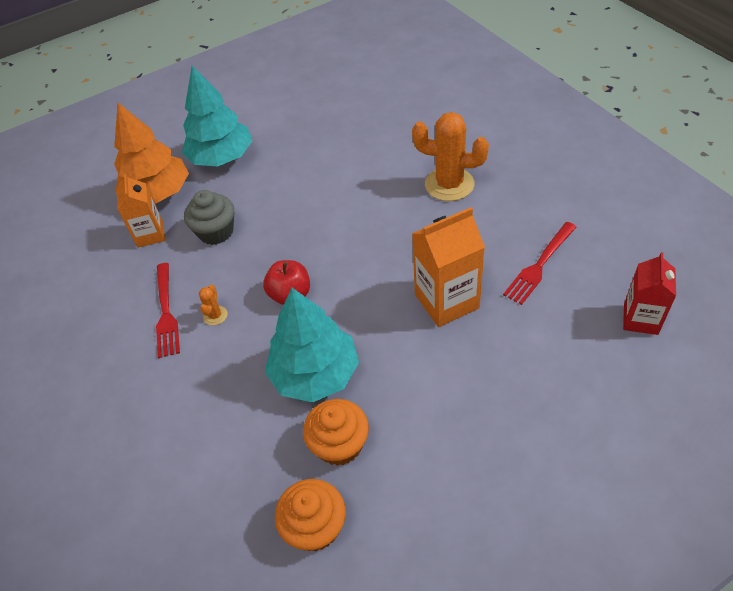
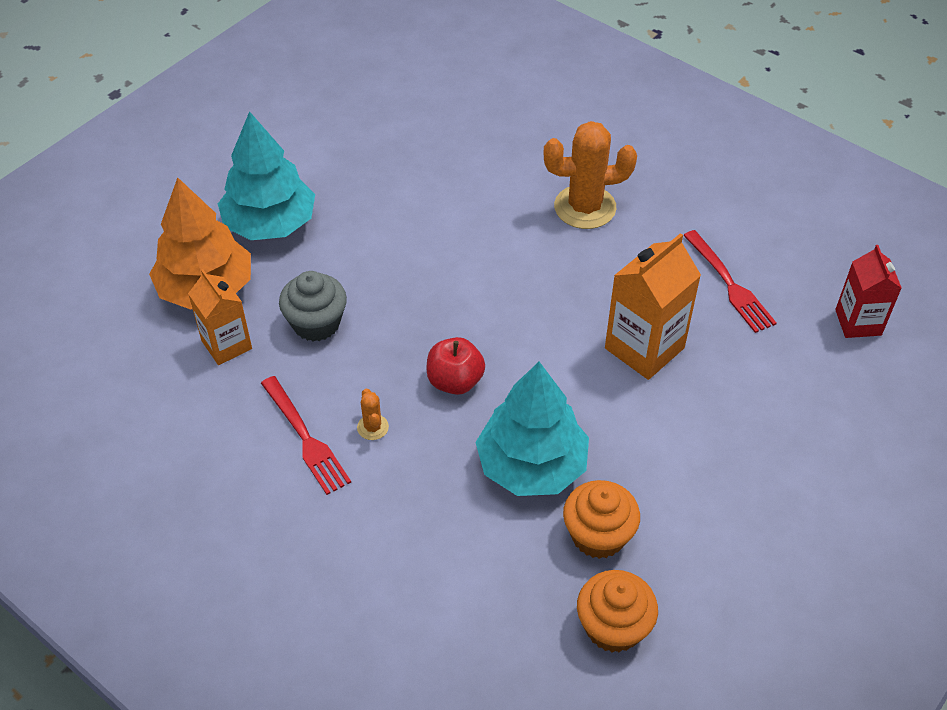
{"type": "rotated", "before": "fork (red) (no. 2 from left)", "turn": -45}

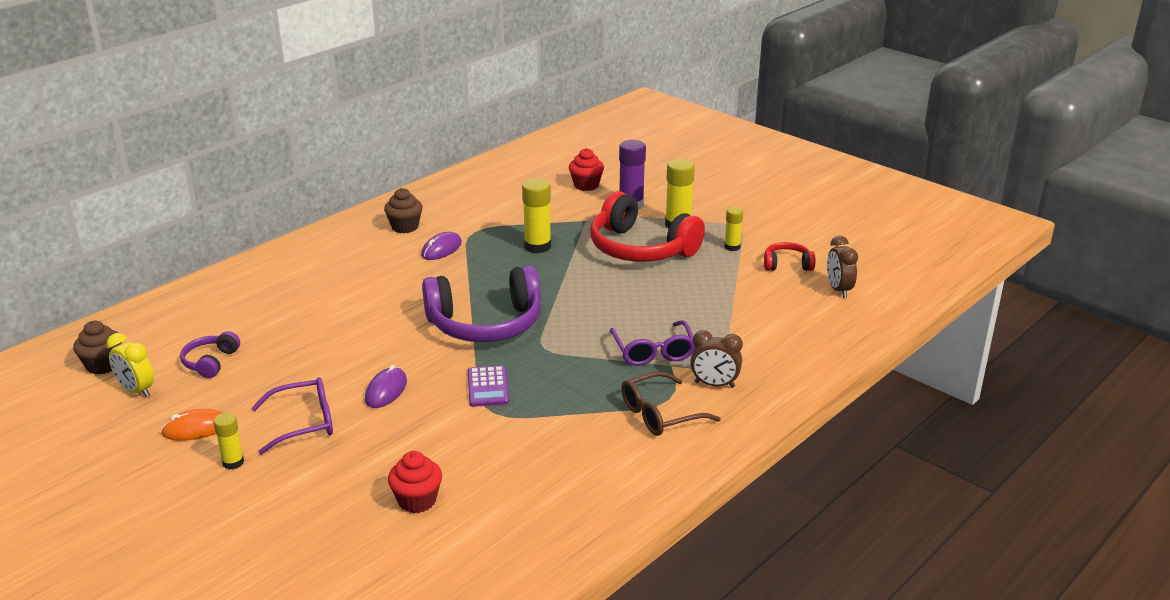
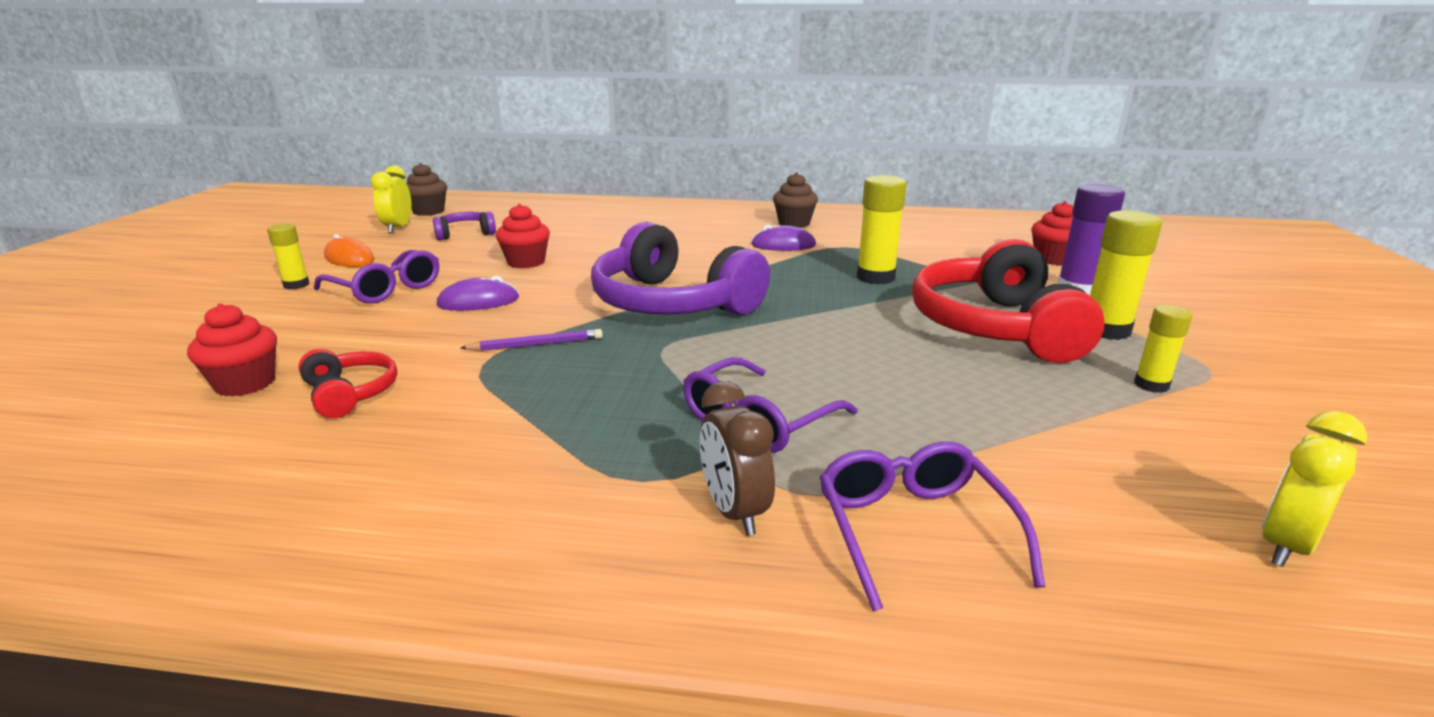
{"type": "shifted", "before": "headphones (red) (no. 2 from left in the first image)", "after": "headphones (red) (no. 1 from left)"}
{"type": "swapped", "before": "calculator (purple)", "after": "pencil (purple)"}
{"type": "new", "after": "cupcake (red) (no. 2 from left)"}
{"type": "new", "after": "glasses (purple) (no. 3 from left)"}
{"type": "repainted", "before": "clock (brown) (no. 2 from left)", "after": "clock (yellow) (no. 2 from left)"}
{"type": "gone", "before": "glasses (brown)"}

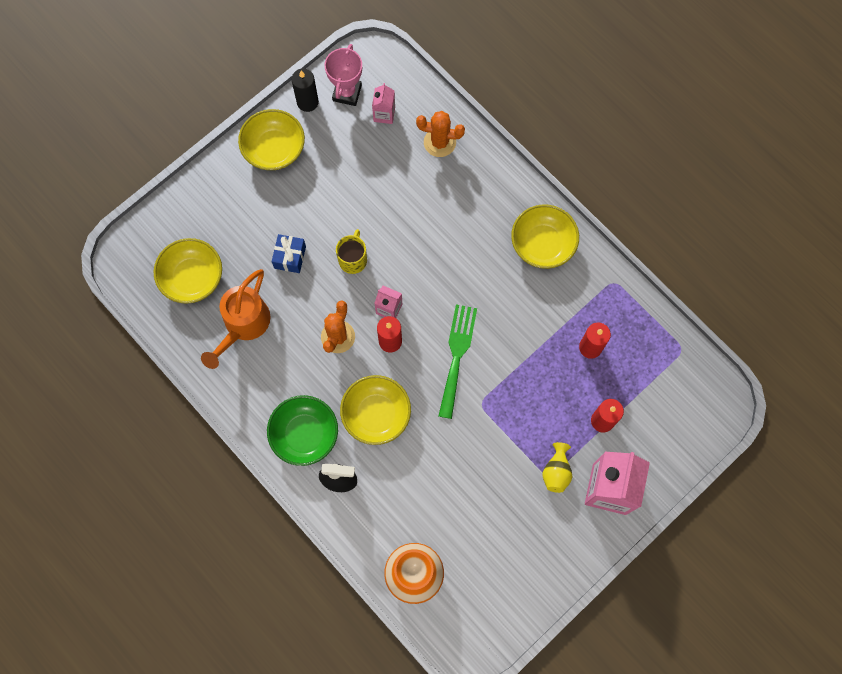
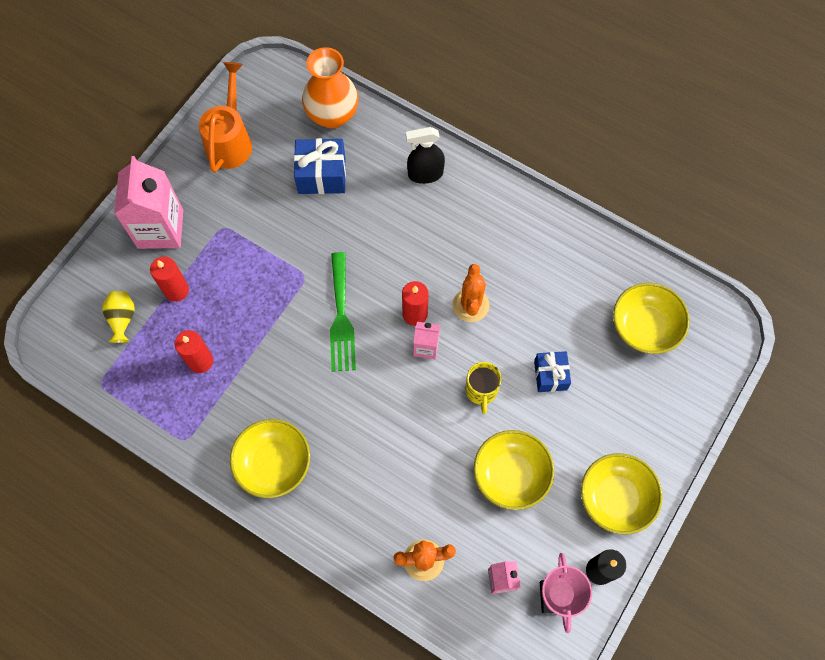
{"type": "shifted", "before": "vase (yellow)"}
{"type": "shifted", "before": "watering can (orange)"}
{"type": "new", "after": "gift (blue) (no. 1 from left)"}
{"type": "shifted", "before": "bowl (yellow) (no. 3 from left in the first image)", "after": "bowl (yellow) (no. 2 from left)"}
{"type": "gone", "before": "bowl (green)"}

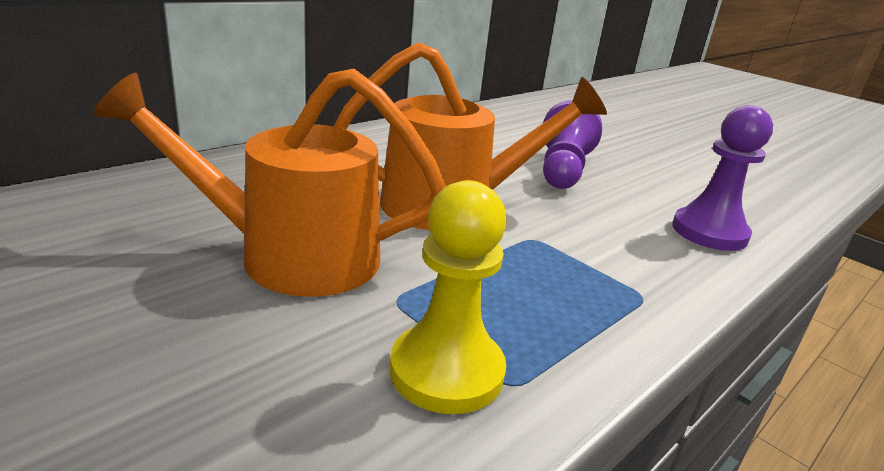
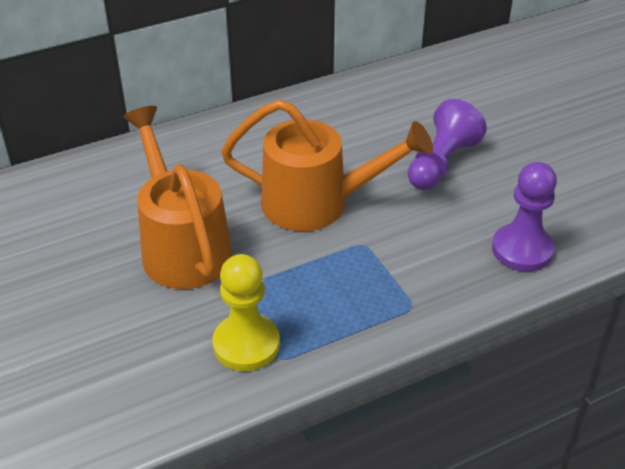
{"type": "rotated", "before": "watering can (orange) (no. 1 from left)", "turn": 45}

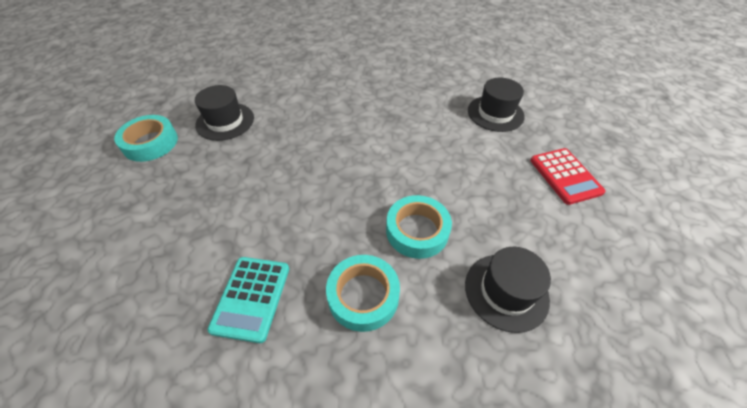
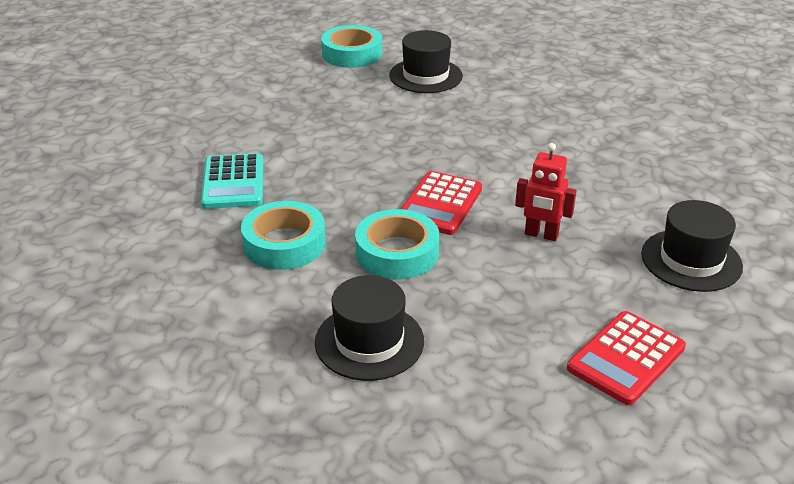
{"type": "rotated", "before": "calculator (turquoise)", "turn": -75}
{"type": "new", "after": "calculator (red) (no. 1 from left)"}
{"type": "new", "after": "robot (red)"}

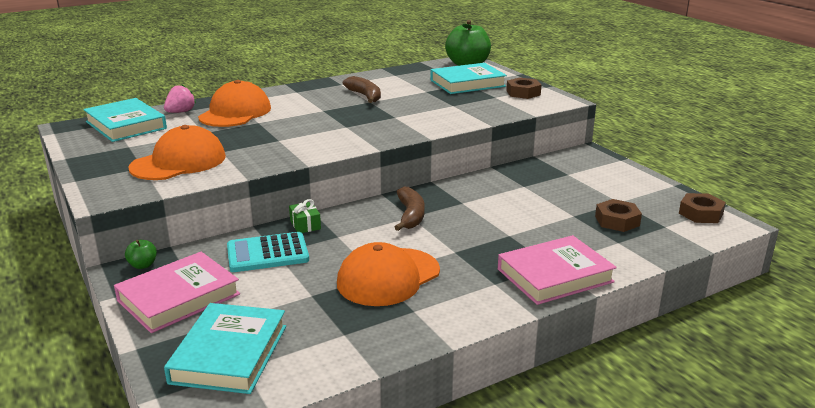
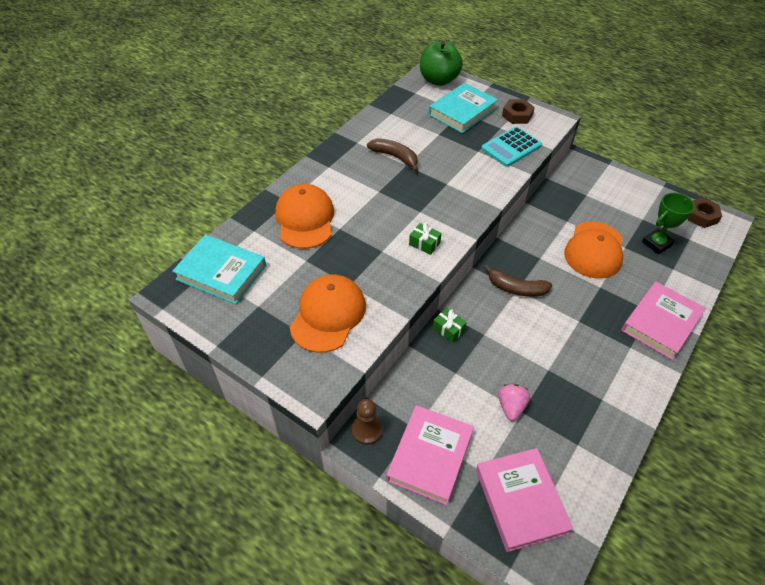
{"type": "swapped", "before": "apple (green) (no. 1 from left)", "after": "pawn (brown)"}
{"type": "new", "after": "gift (green) (no. 1 from left)"}
{"type": "repainted", "before": "book (turquoise) (no. 2 from left)", "after": "book (pink) (no. 2 from left)"}
{"type": "shifted", "before": "calculator (turquoise)"}
{"type": "rotated", "before": "banana (brown) (no. 2 from left)", "turn": 135}
{"type": "shifted", "before": "strawberry (pink)"}
{"type": "shifted", "before": "cap (orange) (no. 3 from left)"}
{"type": "swapped", "before": "nut (brown) (no. 2 from left)", "after": "trophy (green)"}

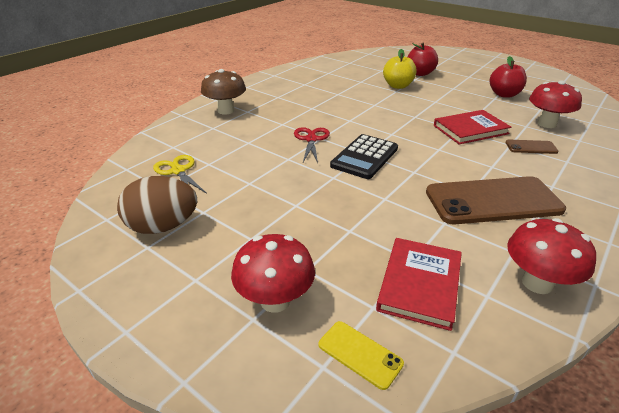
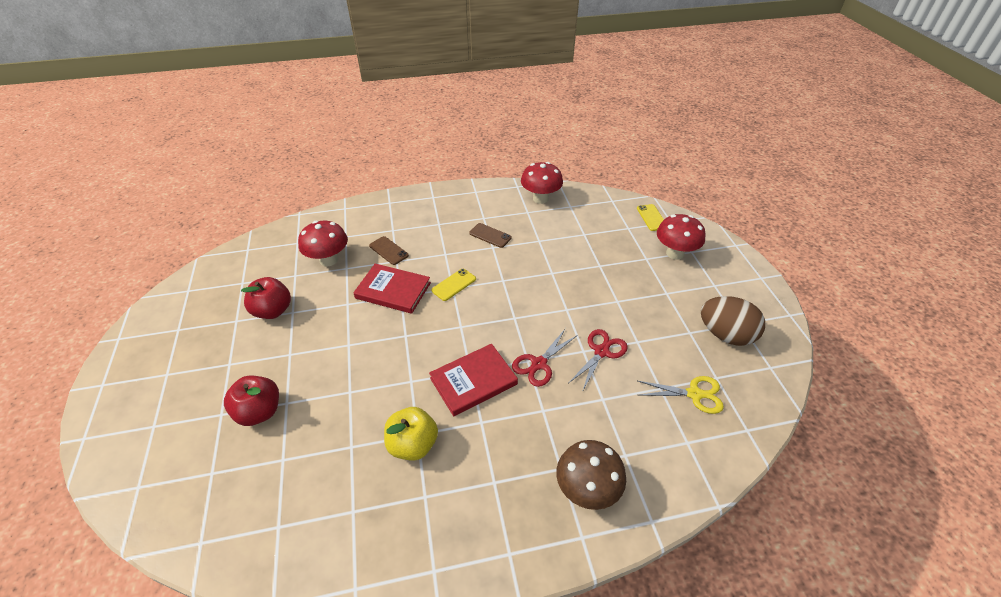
{"type": "shifted", "before": "apple (yellow)"}
{"type": "shifted", "before": "book (red) (no. 1 from left in the first image)", "after": "book (red) (no. 2 from left)"}
{"type": "new", "after": "phone (yellow) (no. 1 from left)"}
{"type": "scaled", "before": "phone (brown) (no. 1 from left in the first image)", "scale": 0.44}
{"type": "new", "after": "scissors (red) (no. 2 from left)"}
{"type": "rotated", "before": "scissors (yellow)", "turn": -90}
{"type": "gone", "before": "calculator (black)"}

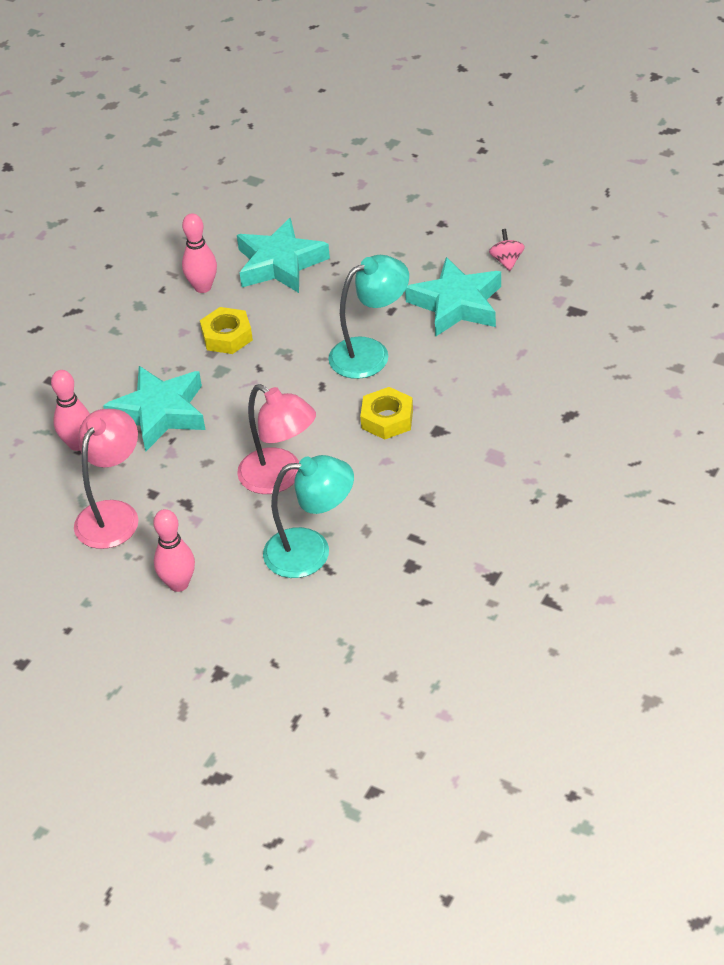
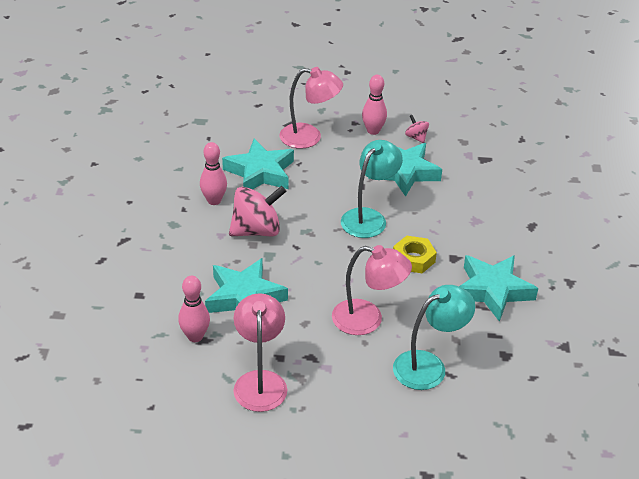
{"type": "swapped", "before": "nut (yellow) (no. 1 from left)", "after": "spinning top (pink) (no. 1 from left)"}
{"type": "new", "after": "lamp (pink) (no. 2 from left)"}
{"type": "shifted", "before": "bowling pin (pink) (no. 2 from left in the first image)", "after": "bowling pin (pink) (no. 3 from left)"}
{"type": "new", "after": "star (turquoise) (no. 4 from left)"}

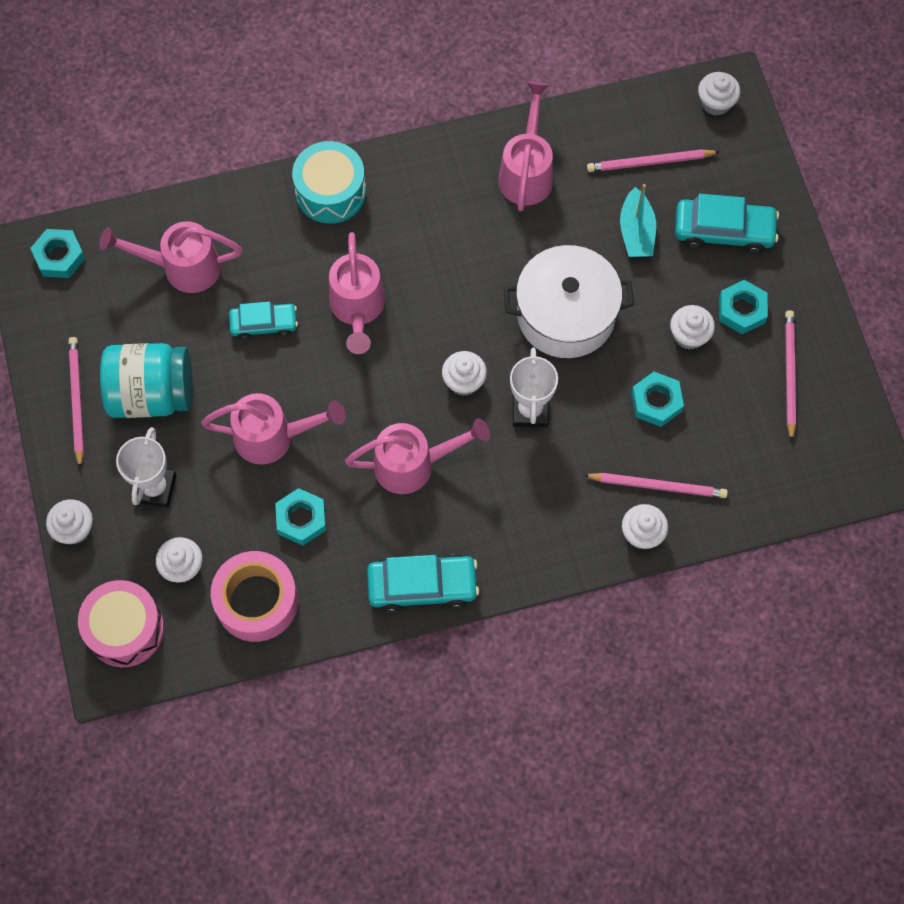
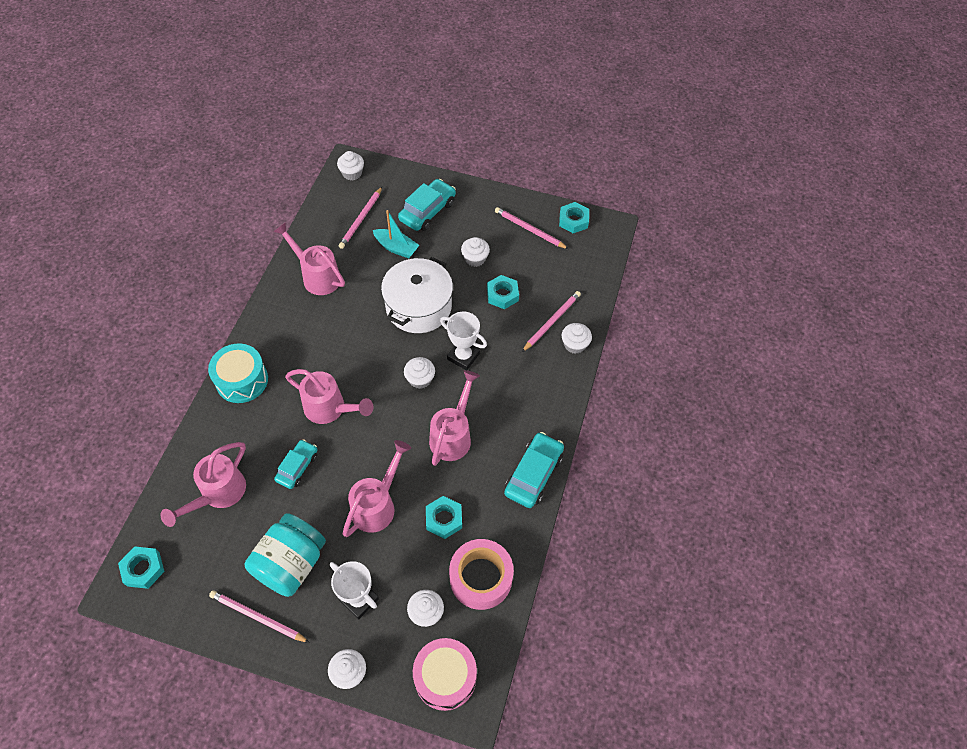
{"type": "shifted", "before": "nut (turquoise) (no. 4 from left)"}

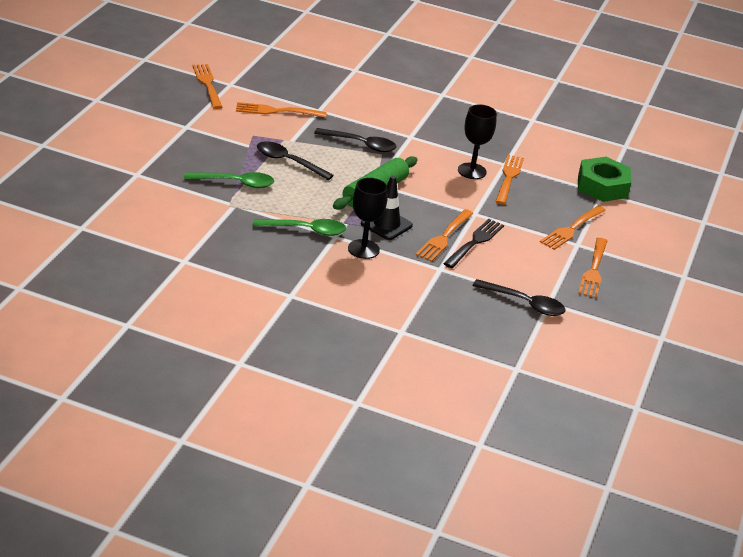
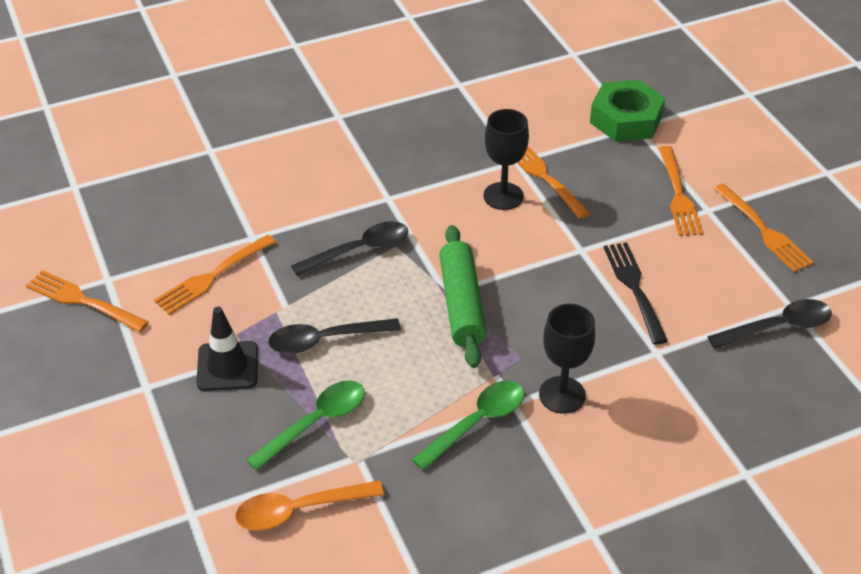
{"type": "shifted", "before": "traffic cone (black)"}
{"type": "new", "after": "spoon (orange)"}
{"type": "gone", "before": "fork (orange) (no. 3 from left)"}

